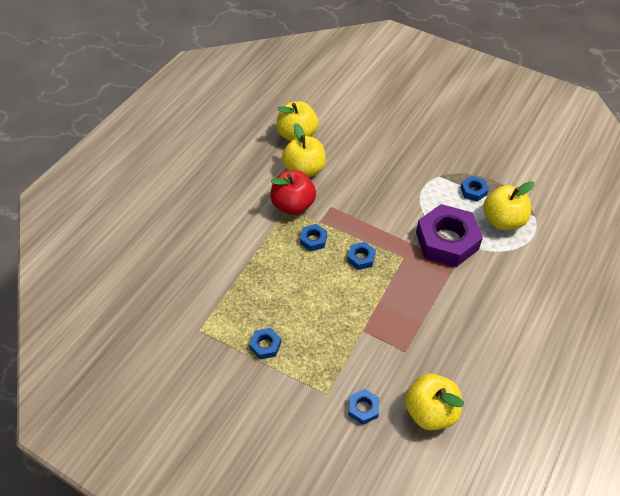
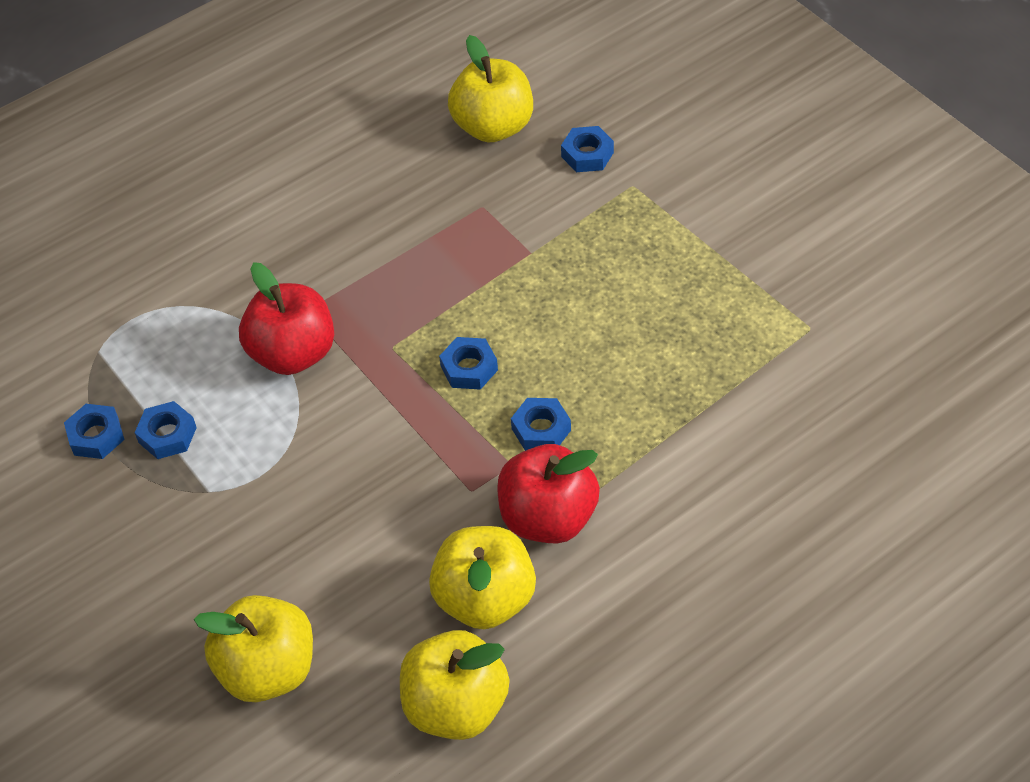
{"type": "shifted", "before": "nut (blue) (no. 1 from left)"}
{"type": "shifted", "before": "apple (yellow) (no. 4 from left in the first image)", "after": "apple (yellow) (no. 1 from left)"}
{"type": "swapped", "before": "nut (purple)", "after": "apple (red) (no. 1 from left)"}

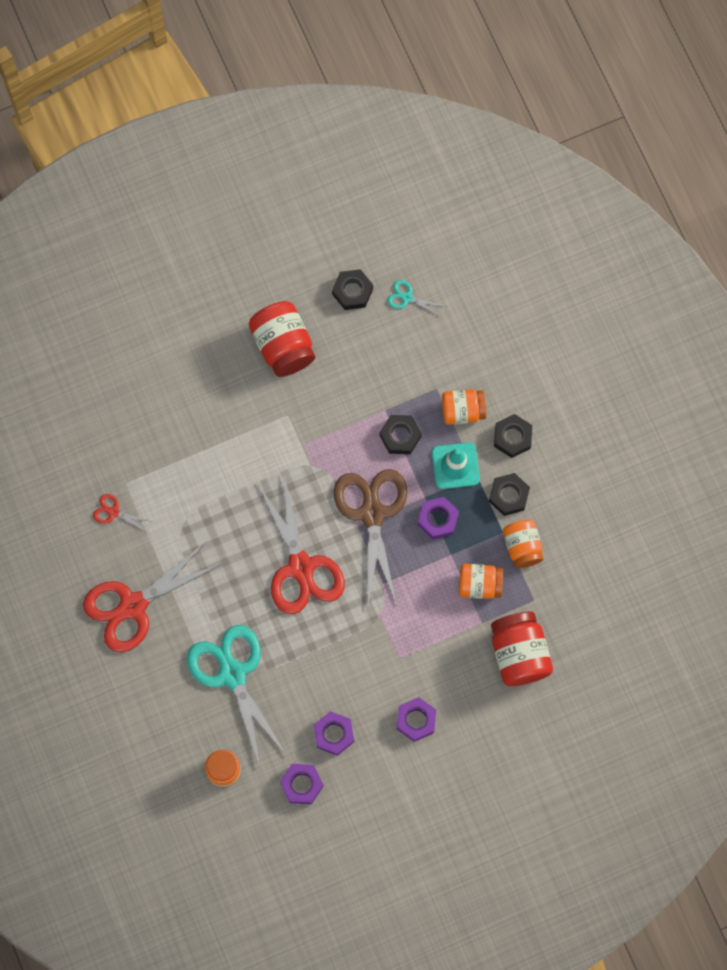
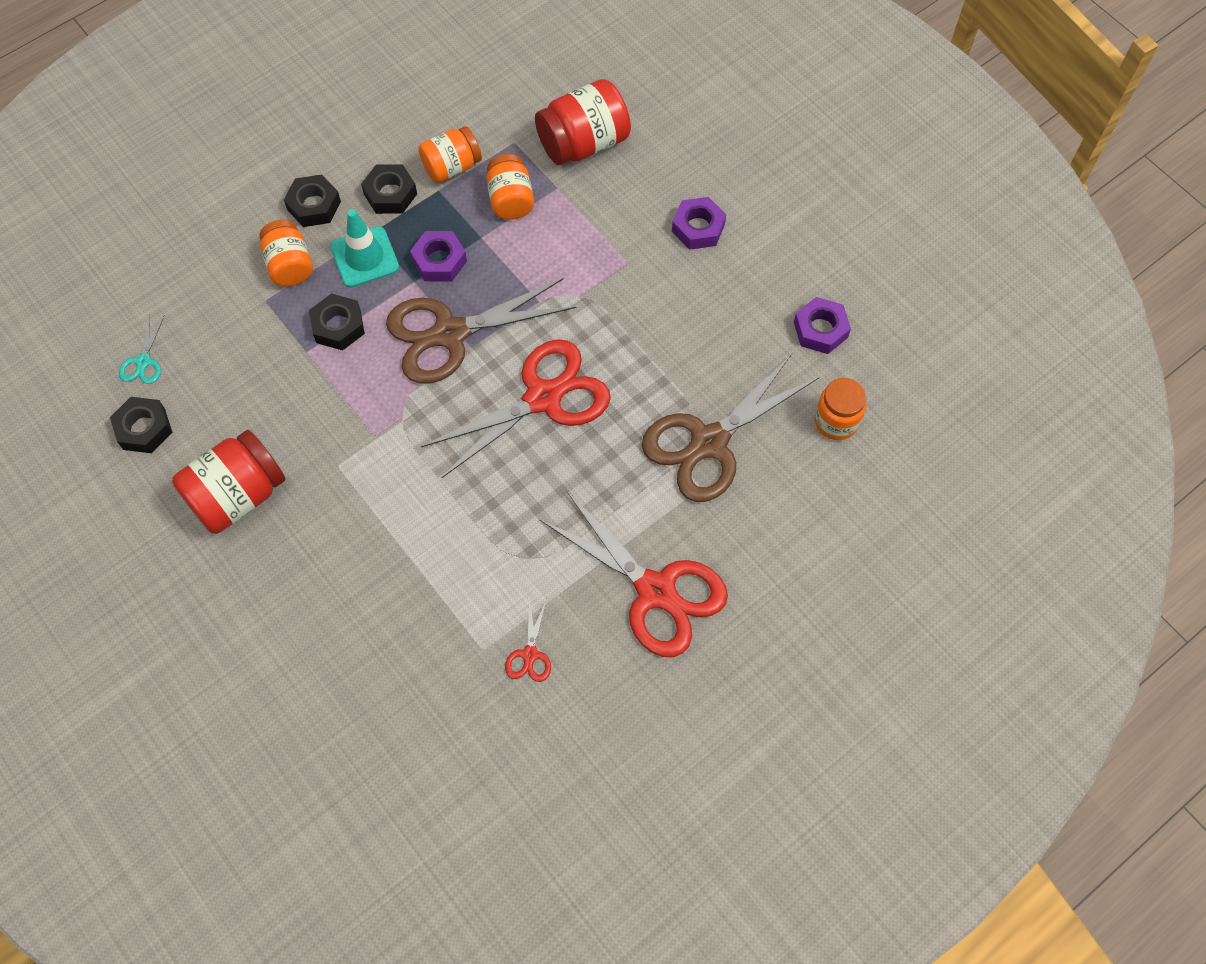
{"type": "repainted", "before": "scissors (turquoise) (no. 1 from left)", "after": "scissors (brown) (no. 2 from left)"}
{"type": "gone", "before": "nut (purple) (no. 2 from left)"}

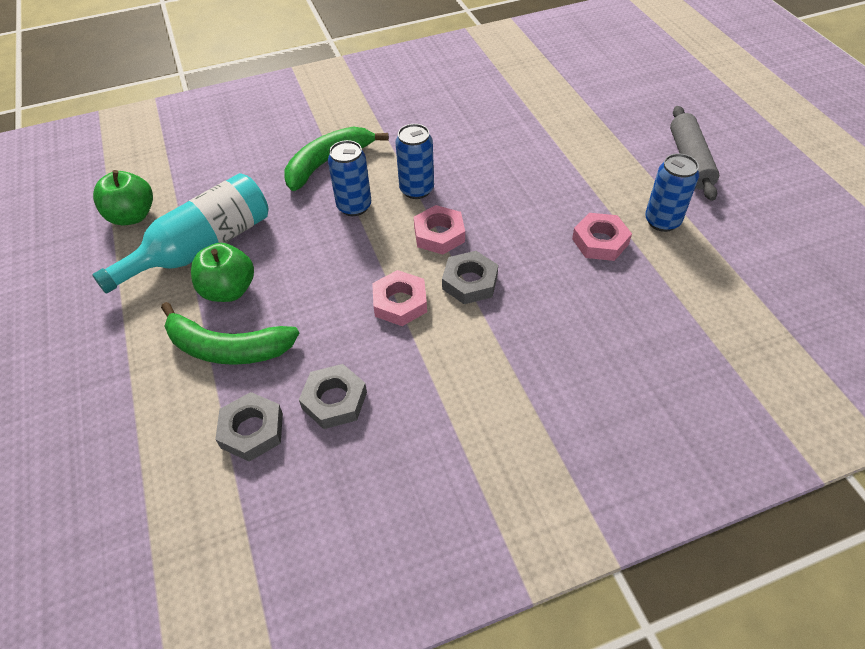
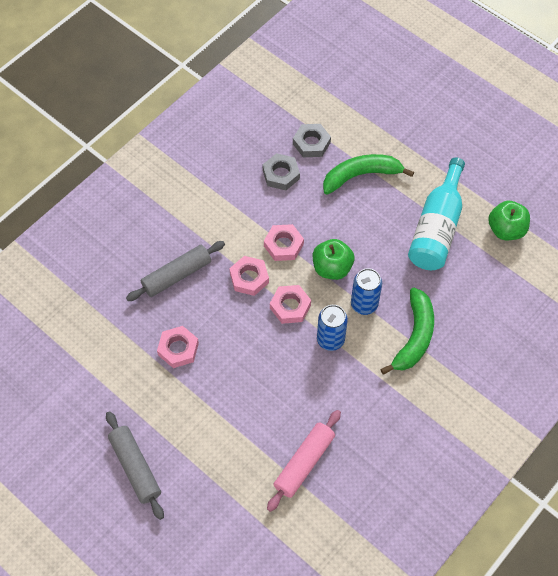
{"type": "new", "after": "rolling pin (grey) (no. 2 from left)"}
{"type": "repainted", "before": "nut (grey) (no. 3 from left)", "after": "nut (pink) (no. 2 from left)"}
{"type": "new", "after": "rolling pin (pink)"}
{"type": "shifted", "before": "apple (green) (no. 2 from left in the first image)", "after": "apple (green) (no. 1 from left)"}
{"type": "gone", "before": "can (blue) (no. 3 from left)"}

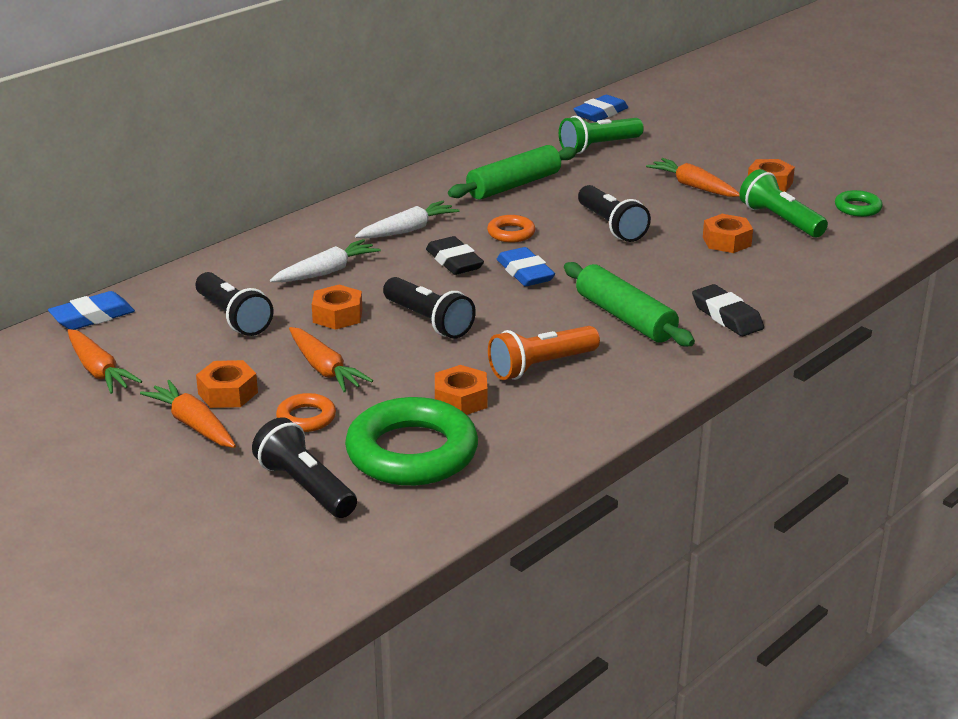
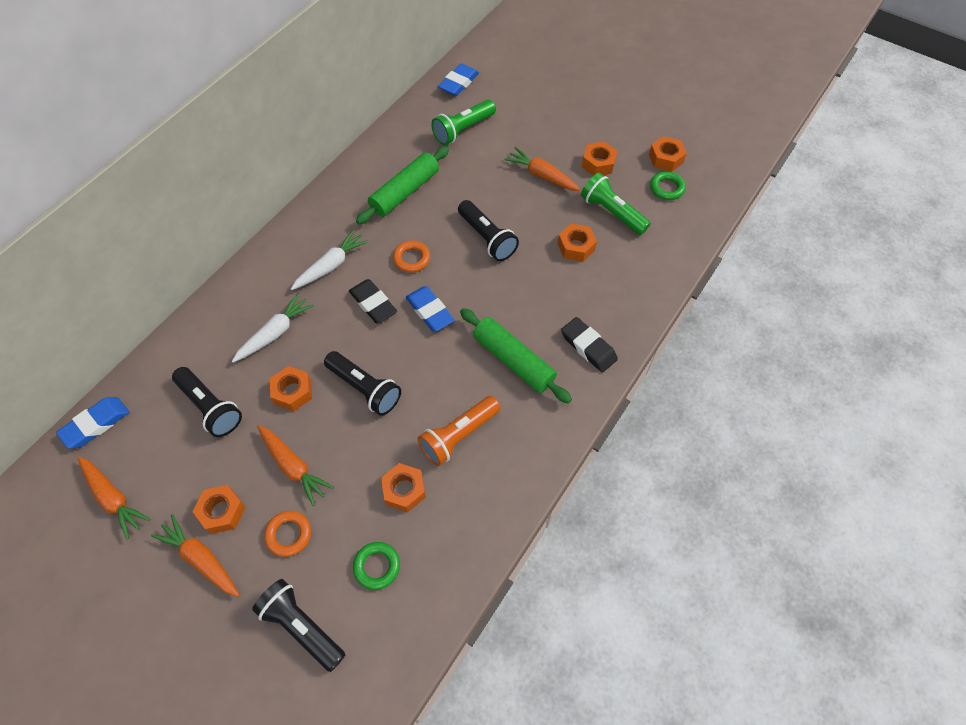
{"type": "scaled", "before": "ring (green) (no. 1 from left)", "scale": 0.47}
{"type": "new", "after": "nut (orange) (no. 6 from left)"}

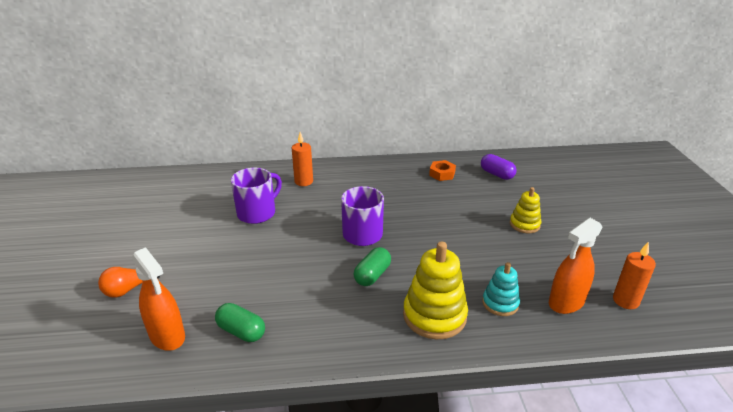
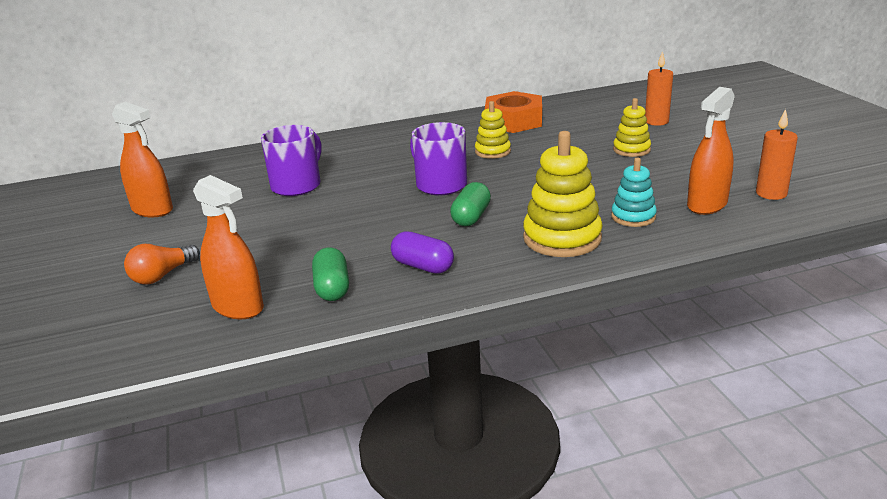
{"type": "new", "after": "spray bottle (orange) (no. 1 from left)"}
{"type": "rotated", "before": "capsule (green) (no. 1 from left)", "turn": 60}
{"type": "shifted", "before": "capsule (purple)"}
{"type": "new", "after": "stacking toy (yellow) (no. 1 from left)"}
{"type": "scaled", "before": "nut (orange)", "scale": 1.87}
{"type": "shifted", "before": "candle (orange) (no. 1 from left)"}

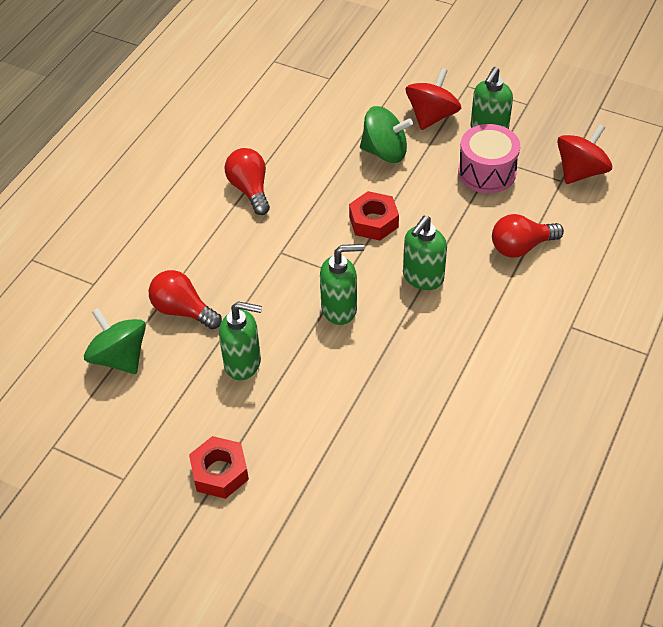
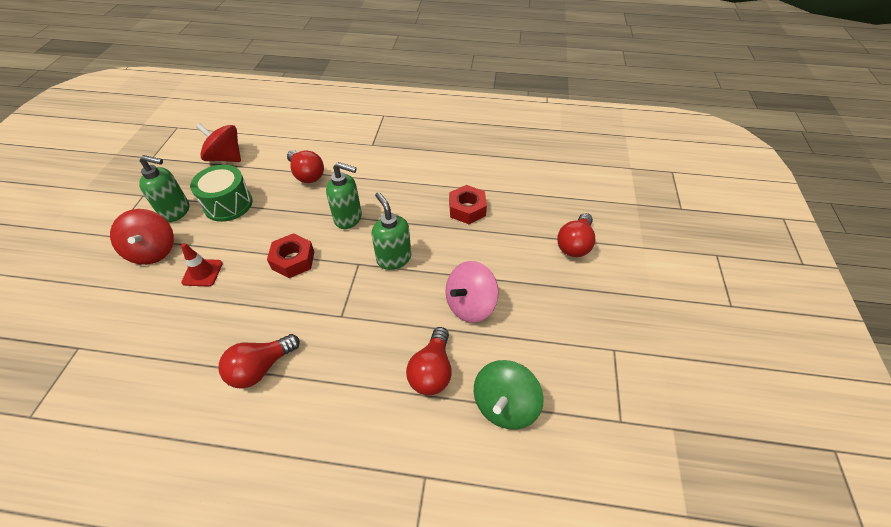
{"type": "rotated", "before": "spinning top (red) (no. 1 from left)", "turn": -120}
{"type": "swapped", "before": "spinning top (green) (no. 2 from left)", "after": "traffic cone (red)"}
{"type": "repainted", "before": "drum (pink)", "after": "drum (green)"}
{"type": "swapped", "before": "soap dispenser (green) (no. 1 from left)", "after": "spinning top (pink)"}
{"type": "shifted", "before": "nut (red) (no. 1 from left in the first image)", "after": "nut (red) (no. 2 from left)"}
{"type": "new", "after": "light bulb (red) (no. 4 from left)"}

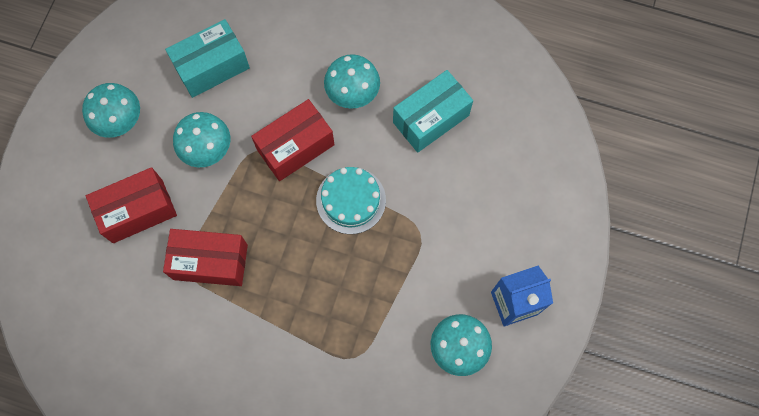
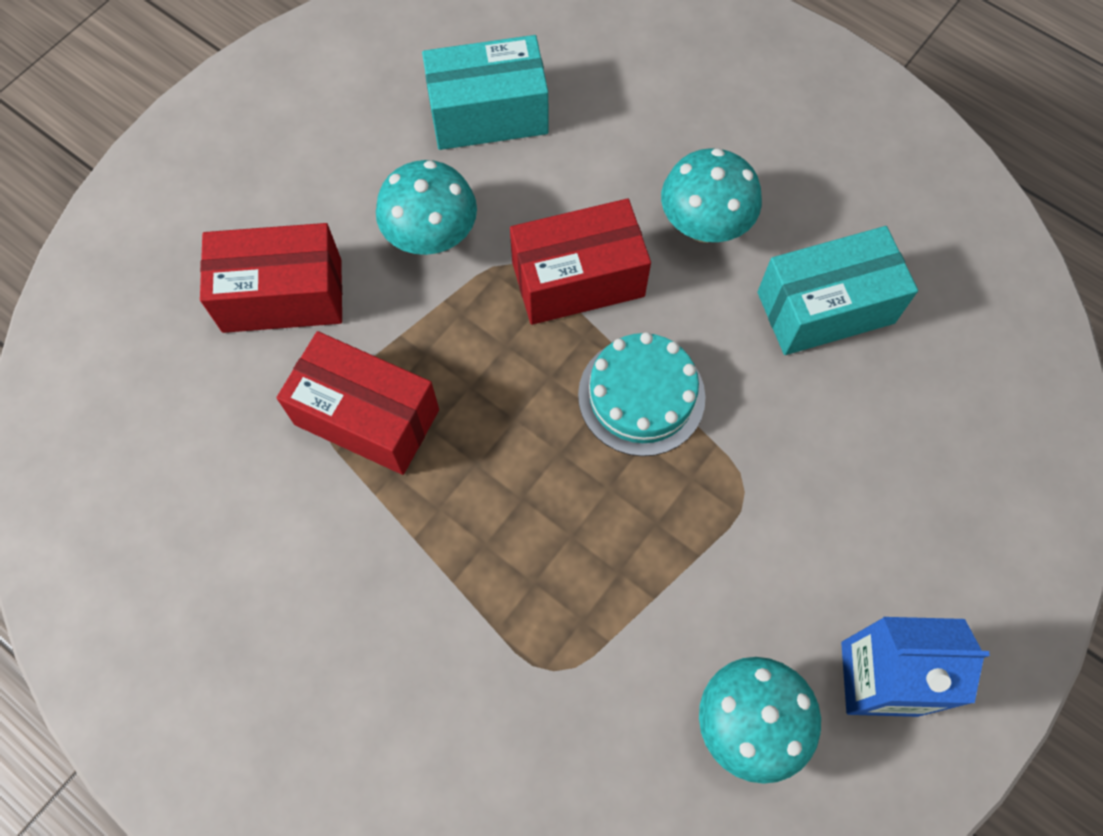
{"type": "gone", "before": "mushroom (turquoise) (no. 1 from left)"}

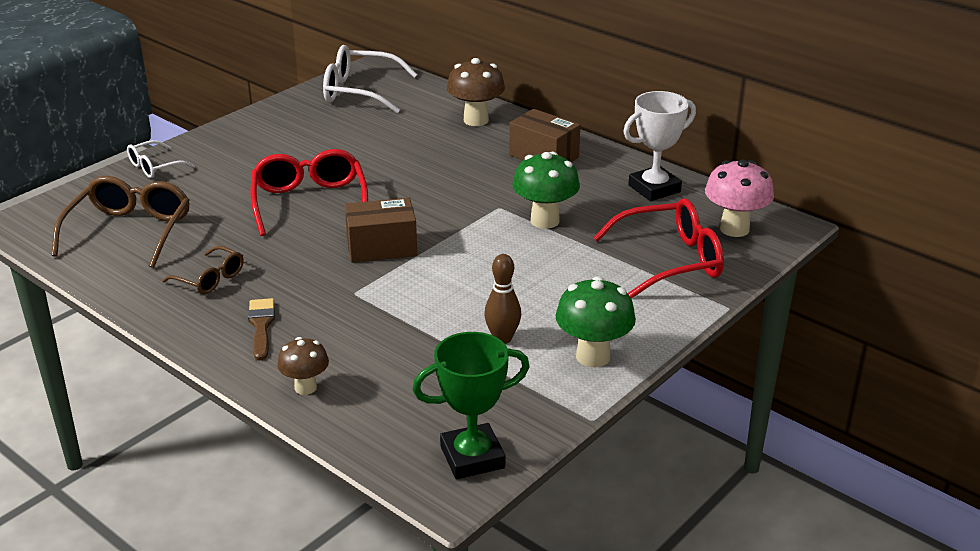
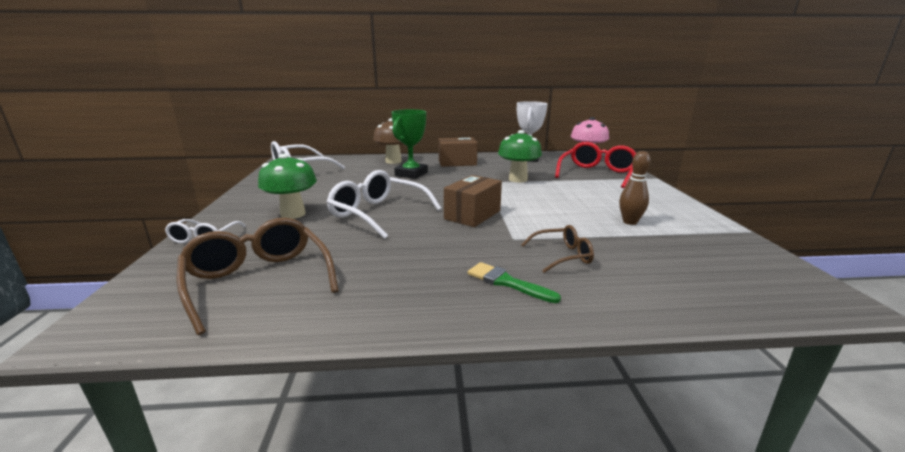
{"type": "shifted", "before": "mushroom (green) (no. 2 from left in the first image)", "after": "mushroom (green) (no. 1 from left)"}
{"type": "repainted", "before": "glasses (red) (no. 1 from left)", "after": "glasses (white) (no. 3 from left)"}
{"type": "shifted", "before": "trophy (green)"}
{"type": "repainted", "before": "brush (brown)", "after": "brush (green)"}
{"type": "shifted", "before": "glasses (brown) (no. 2 from left)"}
{"type": "gone", "before": "mushroom (brown) (no. 1 from left)"}

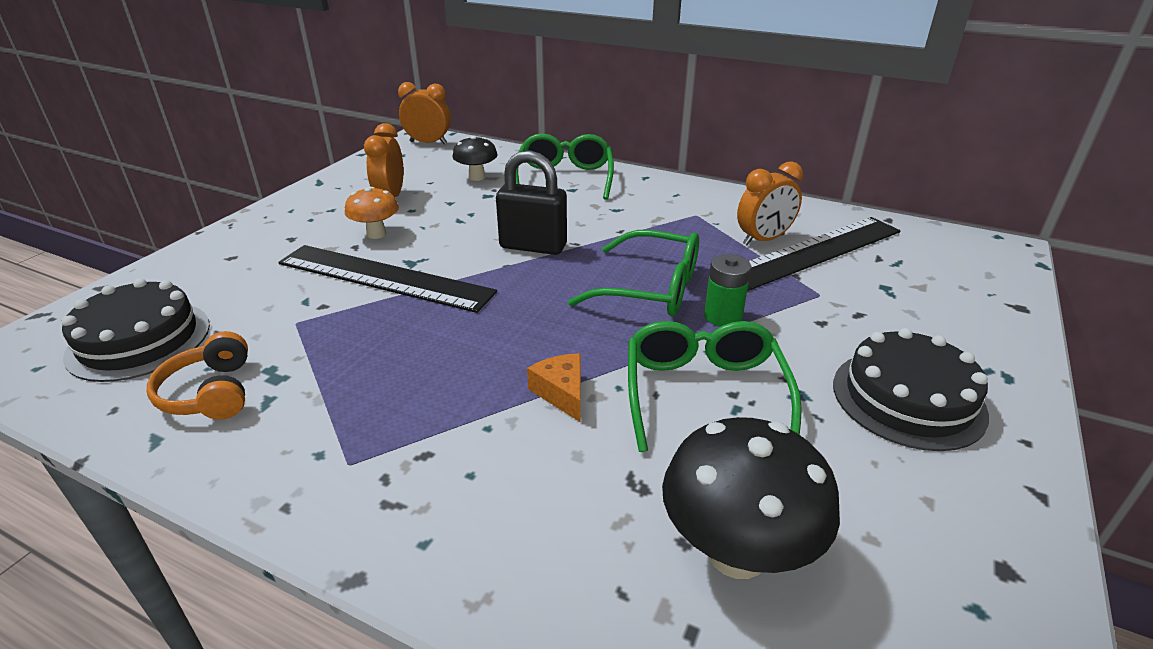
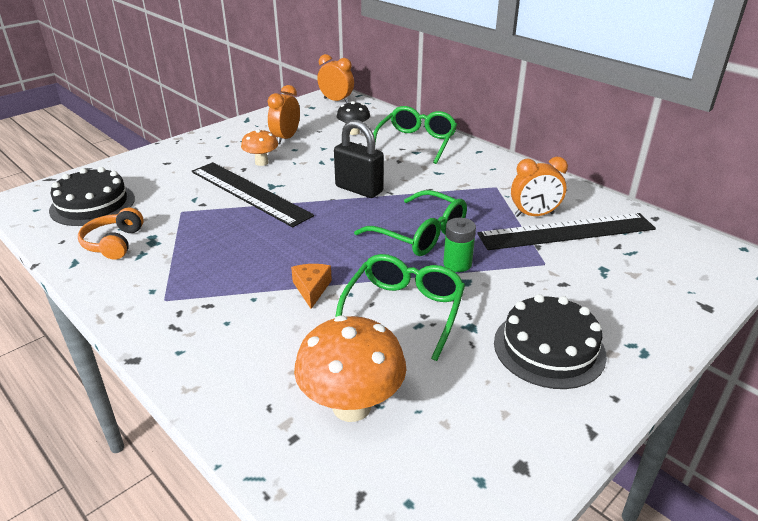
{"type": "repainted", "before": "mushroom (black) (no. 2 from left)", "after": "mushroom (orange) (no. 2 from left)"}

